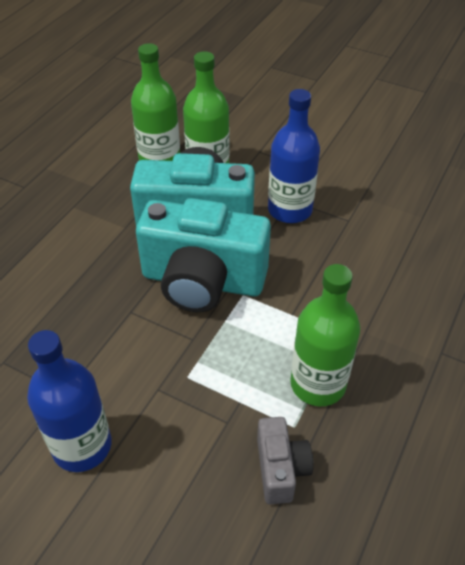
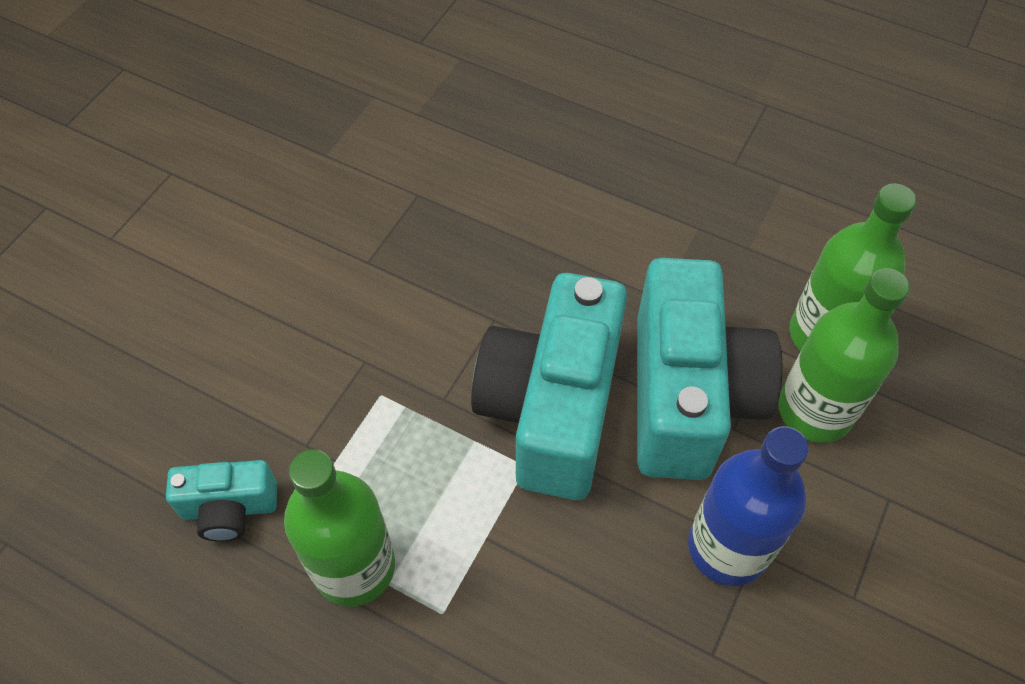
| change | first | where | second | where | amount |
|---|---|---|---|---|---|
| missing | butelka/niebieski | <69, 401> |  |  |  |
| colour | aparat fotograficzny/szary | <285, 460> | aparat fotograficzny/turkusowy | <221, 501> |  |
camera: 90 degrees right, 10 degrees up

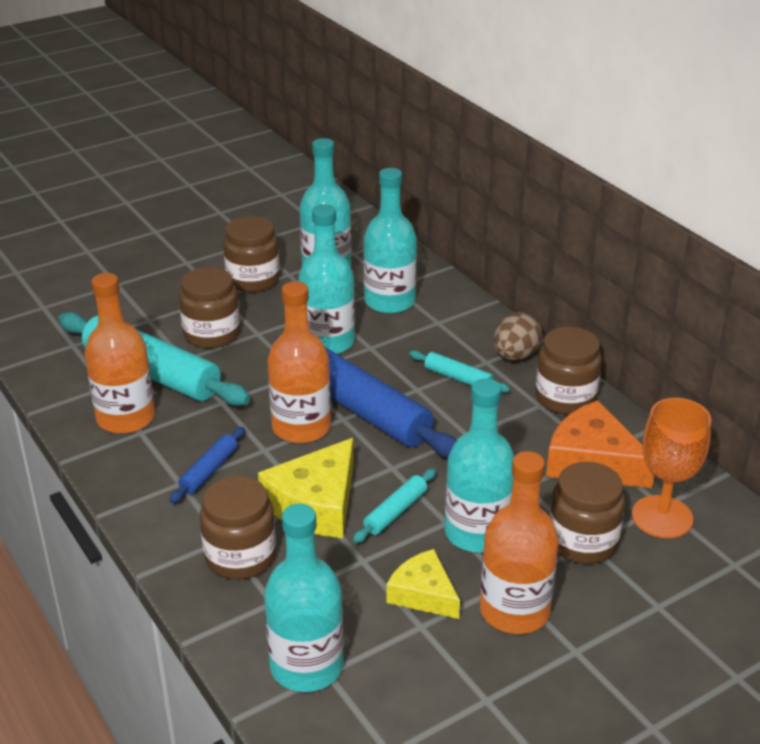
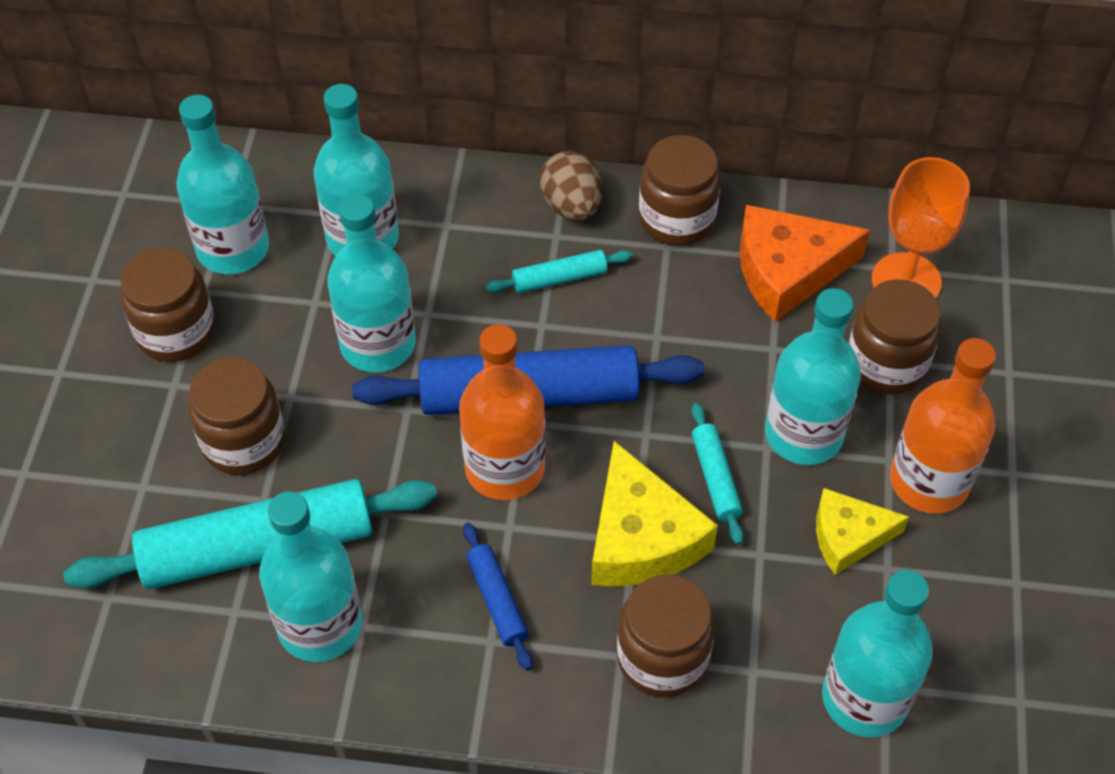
| change | first | where | second | where | amount |
|---|---|---|---|---|---|
| colour | butelka/pomarańczowy | <120, 353> | butelka/turkusowy | <310, 576> |  |
camera: 50 degrees left, 20 degrees up

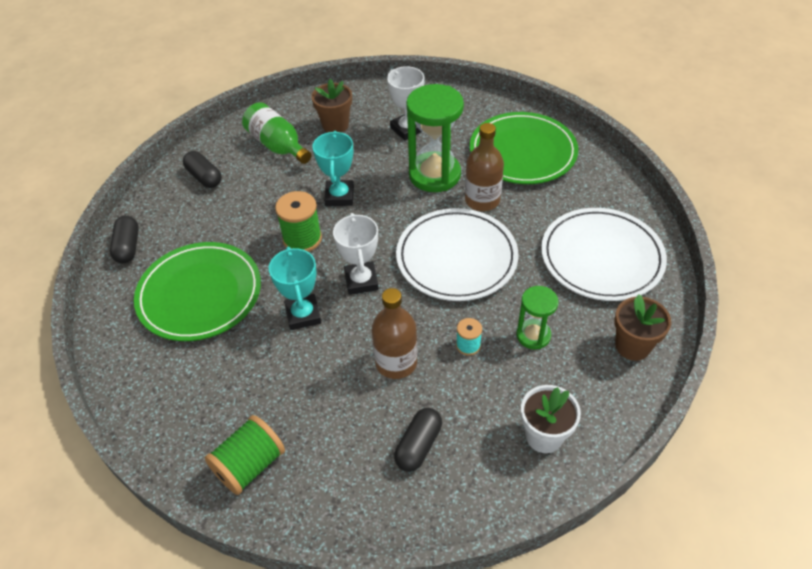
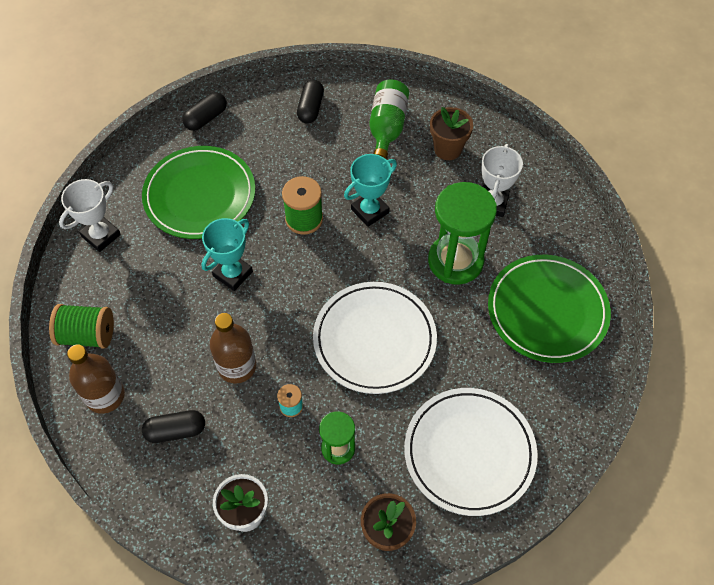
| change | first | where | second | where | amount |
|---|---|---|---|---|---|
| relocated | butelka/brązowy | <484, 167> |  | <96, 379> |  |
| relocated | puchar/biały | <356, 254> |  | <90, 215> |  |
camera: 50 degrees right, 10 degrees up

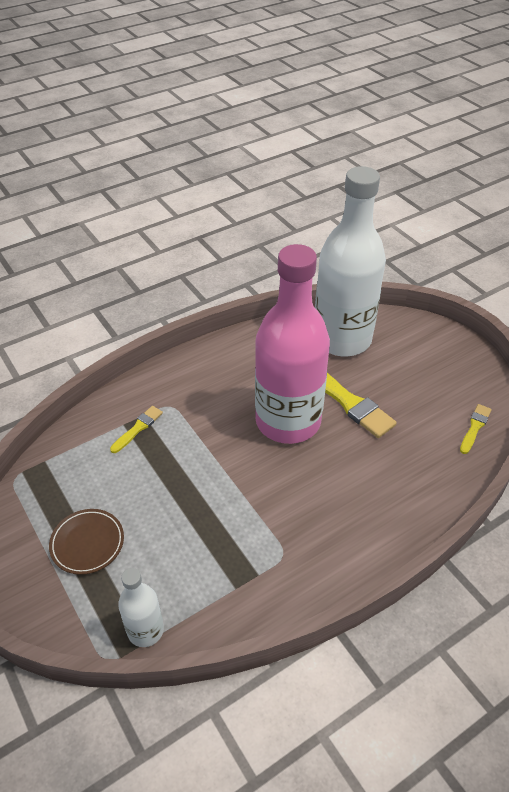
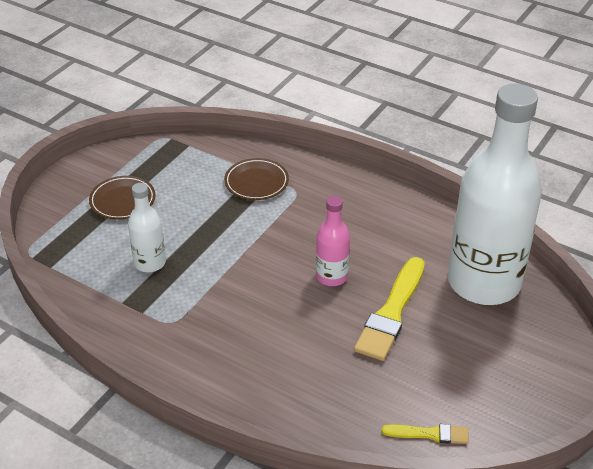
| change | first | where | second | where | amount |
|---|---|---|---|---|---|
| size | butelka/różowy | <292, 344> |  | <333, 241> | x0.44 |
| exchanged | pędzel/żółty | <136, 429> | talerz/brązowy | <256, 179> |  |
| relocated | butelka/biały | <141, 607> |  | <147, 227> |  |
camera: 65 degrees right, 5 degrees down

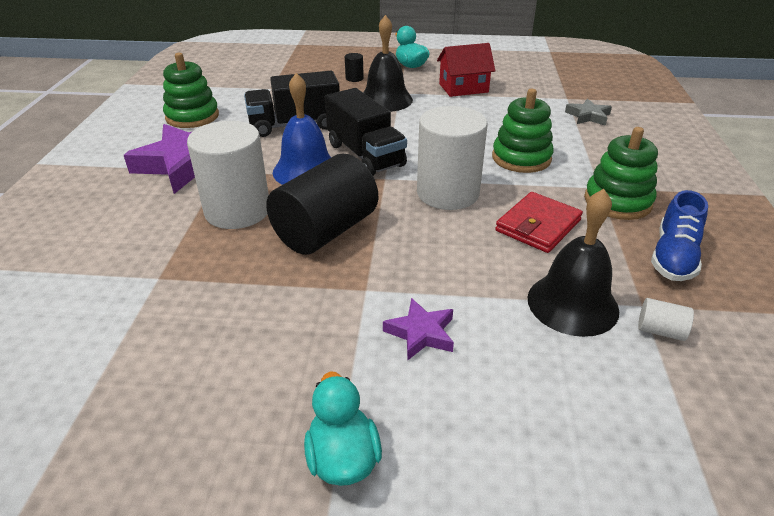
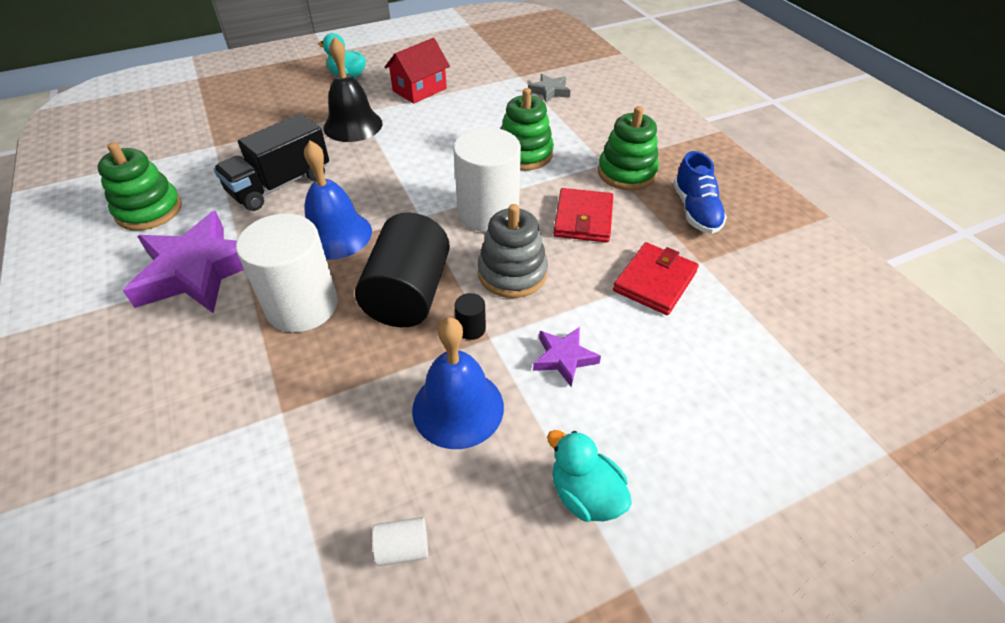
| change | first | where | second | where | amount |
|---|---|---|---|---|---|
| relocated | walec/czarny | <354, 67> |  | <470, 316> |  |
| missing | ciężarówka/czarny | <366, 132> |  |  |  |
| exchanged | dzwonek/czarny | <573, 263> | portfel/czerwony | <656, 278> |  |
| relocated | walec/biały | <666, 319> |  | <400, 541> |  |
| appeared |  |  | zabawka nakładanka/szary | <513, 251> |  |
| appeared |  |  | dzwonek/niebieski | <458, 383> |  |
camera: 30 degrees left, 10 degrees up

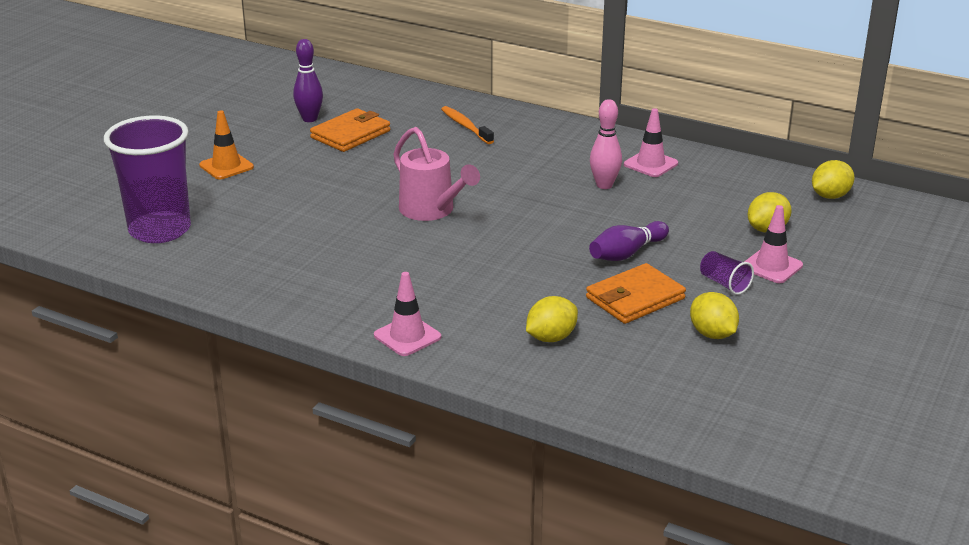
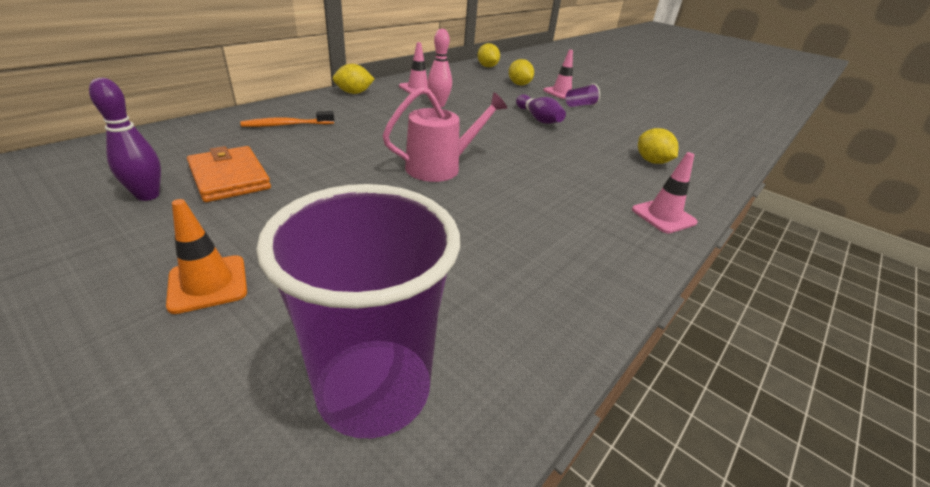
| change | first | where | second | where | amount |
|---|---|---|---|---|---|
| missing | portfel/pomarańczowy | <636, 293> |  |  |  |
| relocated | cytryna/żółty | <714, 315> |  | <354, 79> |  |
camera: 80 degrees left, 5 degrees up

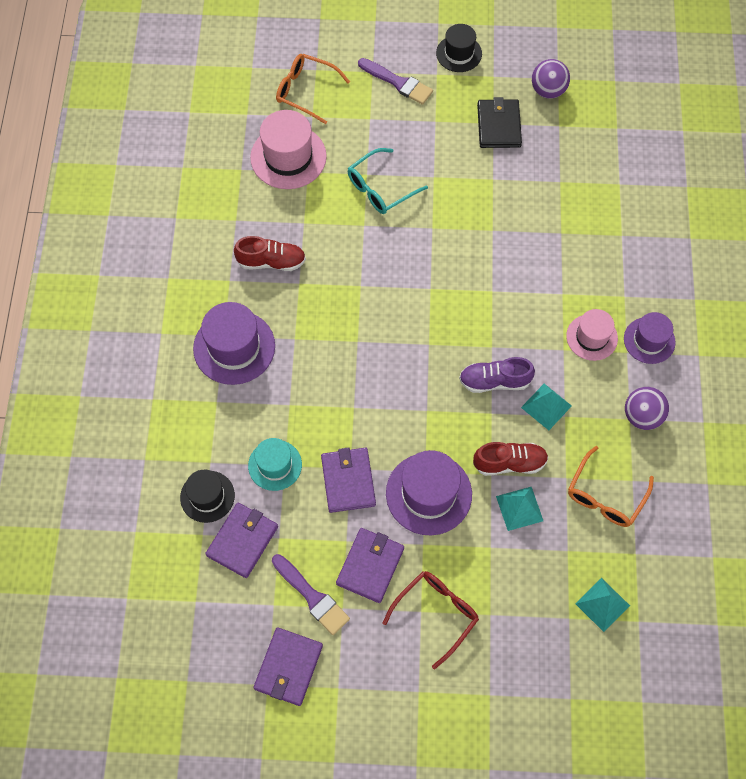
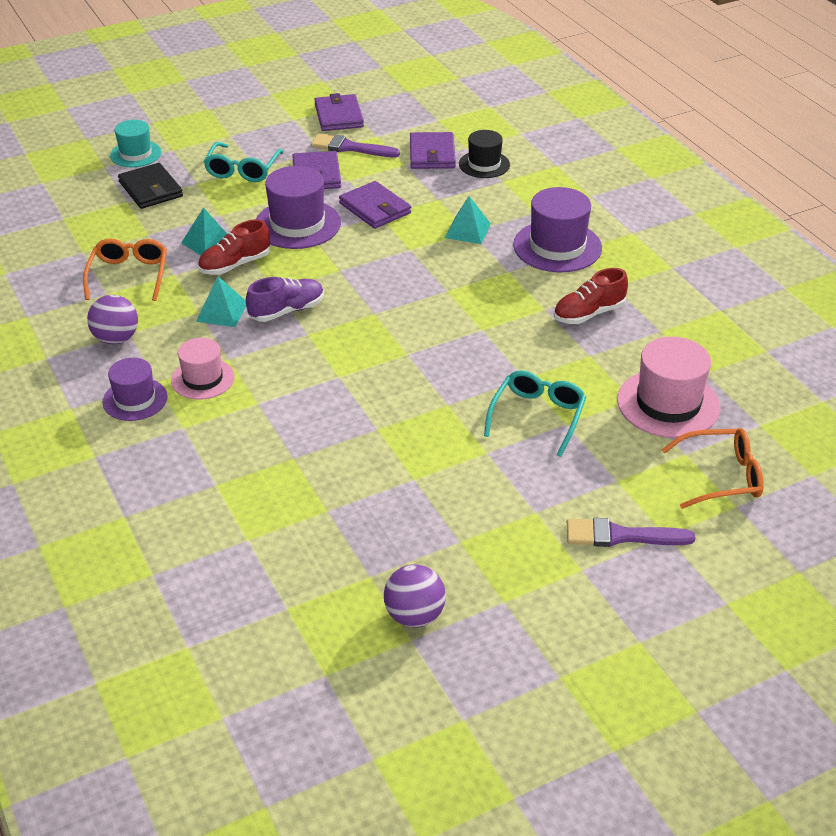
| change | first | where | second | where | amount |
|---|---|---|---|---|---|
| missing | kapelusz/czarny | <459, 48> |  |  |  |
| relocated | portfel/czarny | <499, 122> |  | <150, 186> |  |
| relocated | kapelusz/turkusowy | <275, 464> |  | <135, 143> |  |
| colour | okulary/czerwony | <430, 620> | okulary/turkusowy | <244, 162> |  |
| relocated | piramida/turkusowy | <603, 605> |  | <468, 220> |  |
camera: 150 degrees right, 25 degrees down

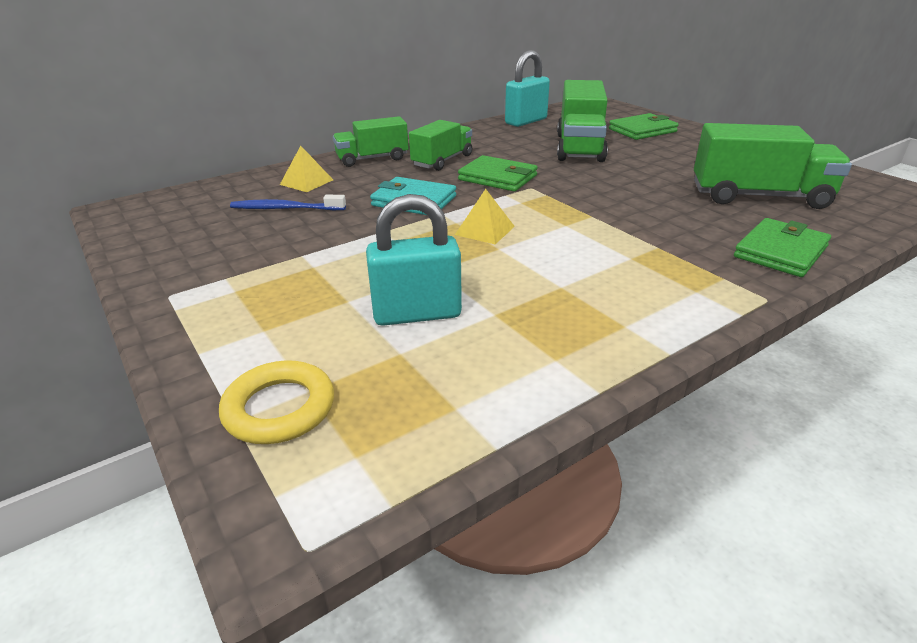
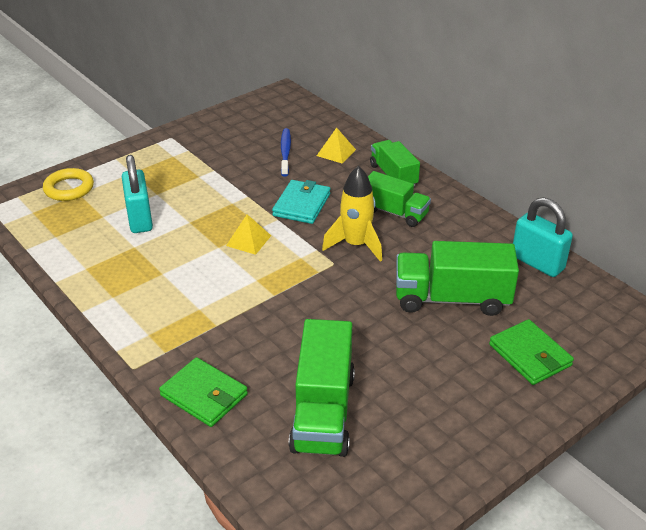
| change | first | where | second | where | amount |
|---|---|---|---|---|---|
| exchanged | portfel/zielony | <498, 173> | rakieta/żółty | <352, 214> |  |
camera: 85 degrees right, 5 degrees up

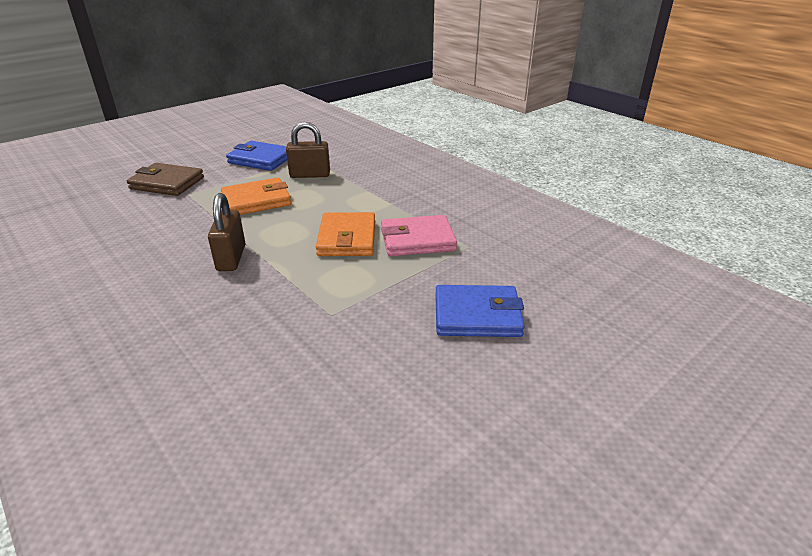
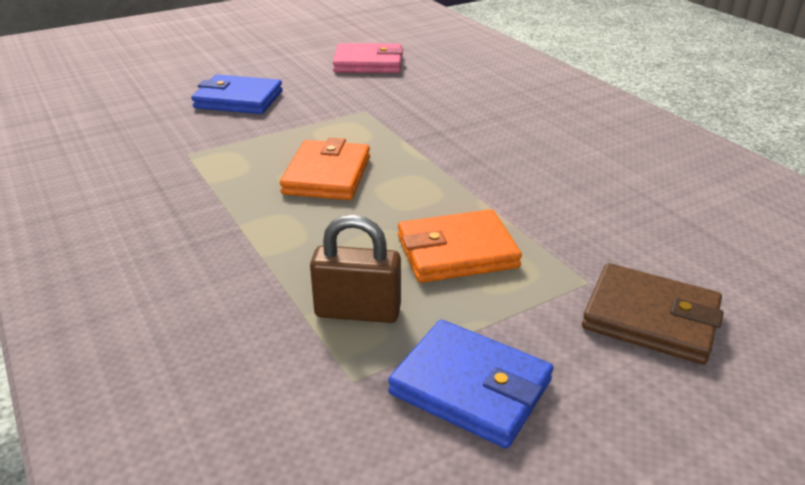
| change | first | where | second | where | amount |
|---|---|---|---|---|---|
| missing | kłódka/brązowy | <226, 232> |  |  |  |
| relocated | portfel/różowy | <419, 235> |  | <368, 58> |  |
camera: 170 degrees left, 0 degrees up

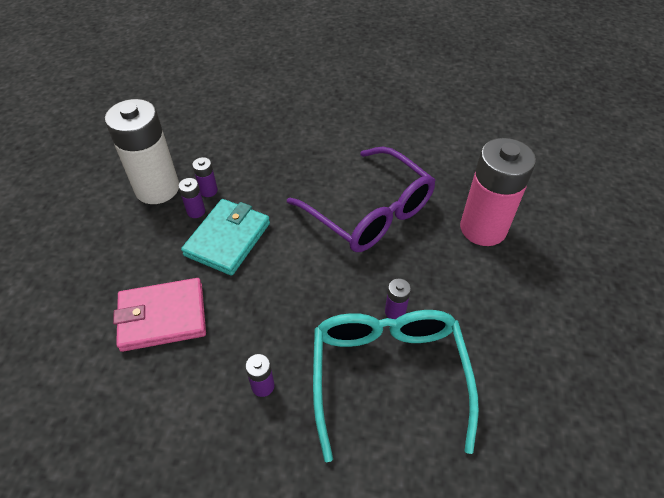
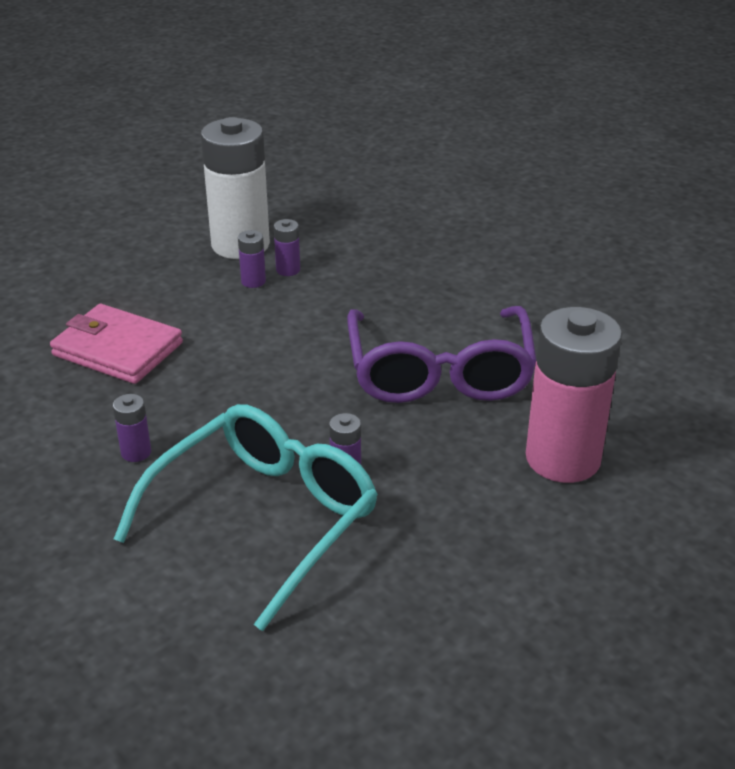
| change | first | where | second | where | amount |
|---|---|---|---|---|---|
| missing | portfel/turkusowy | <225, 237> |  |  |  |
camera: 40 degrees right, 15 degrees down

